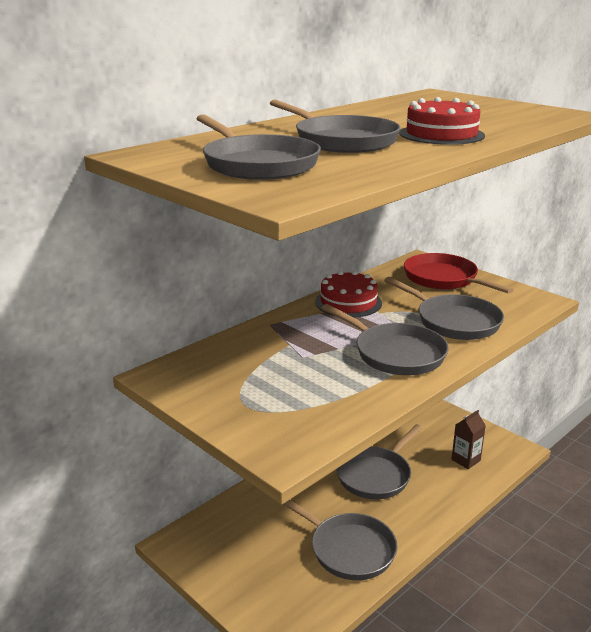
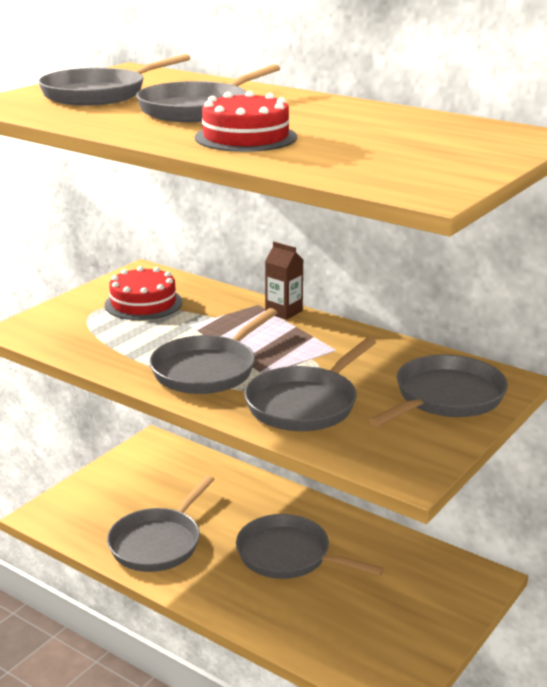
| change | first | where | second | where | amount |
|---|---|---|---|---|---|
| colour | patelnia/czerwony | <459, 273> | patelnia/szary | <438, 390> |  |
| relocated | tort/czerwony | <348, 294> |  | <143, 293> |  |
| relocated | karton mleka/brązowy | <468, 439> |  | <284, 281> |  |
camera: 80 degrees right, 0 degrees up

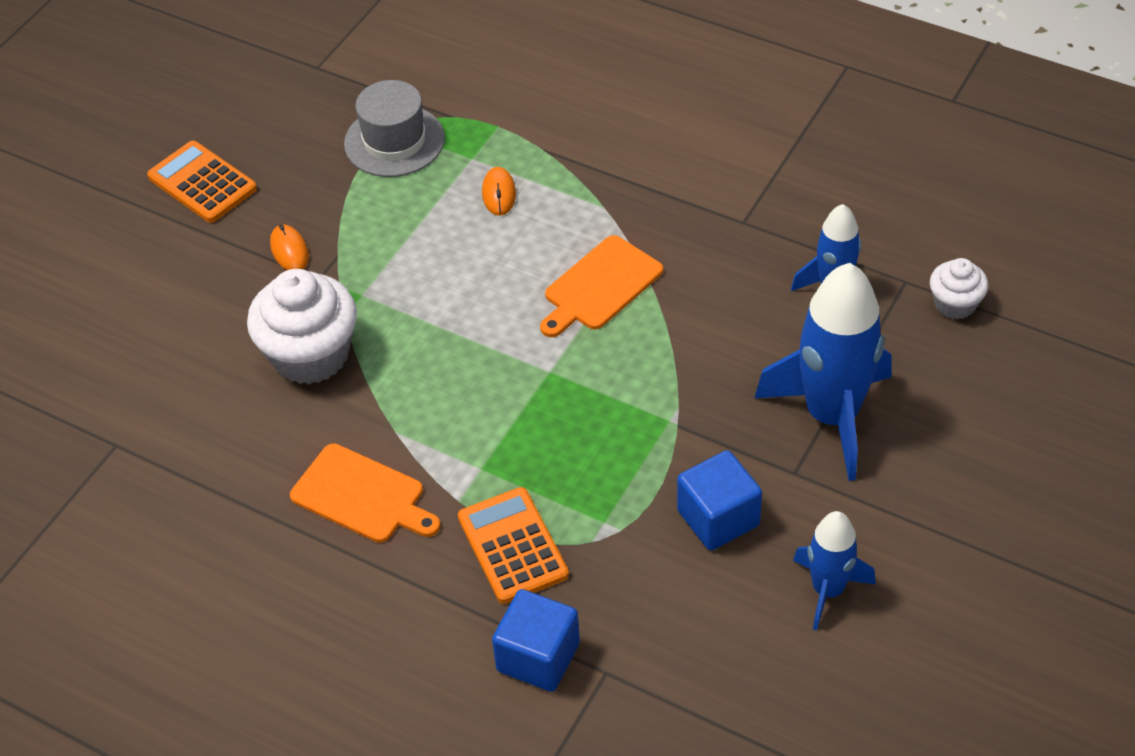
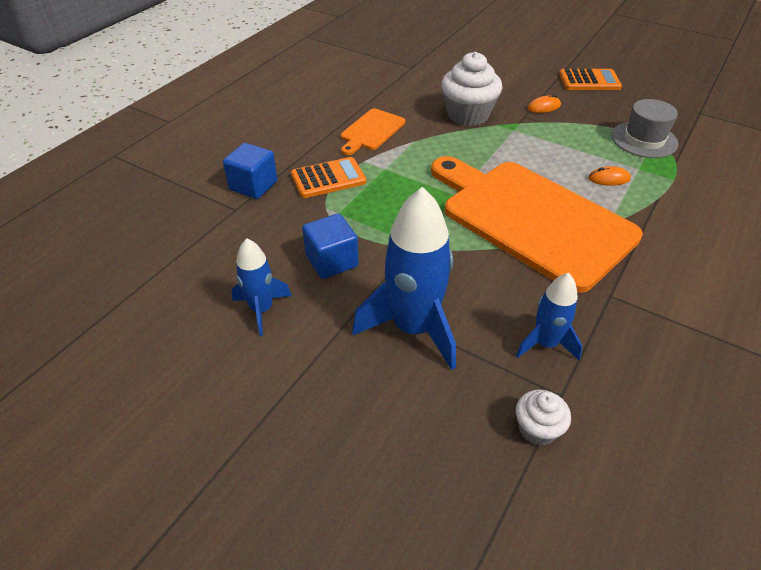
| change | first | where | second | where | amount |
|---|---|---|---|---|---|
| spun | kalkulator/pomarańczowy | <202, 182> |  | <590, 79> | 45 degrees clockwise |
| size | deska do krojenia/pomarańczowy | <601, 286> |  | <537, 224> | x2.28 |
camera: 90 degrees right, 5 degrees down

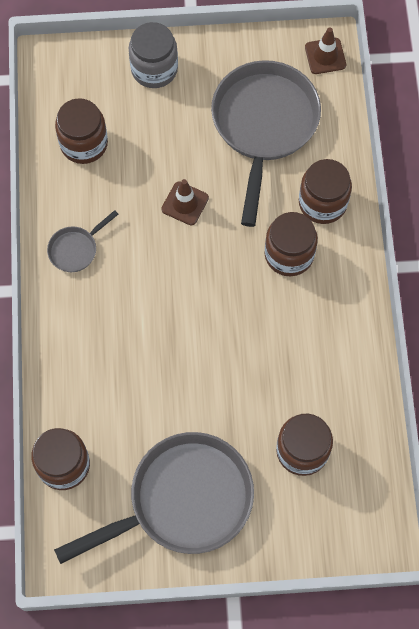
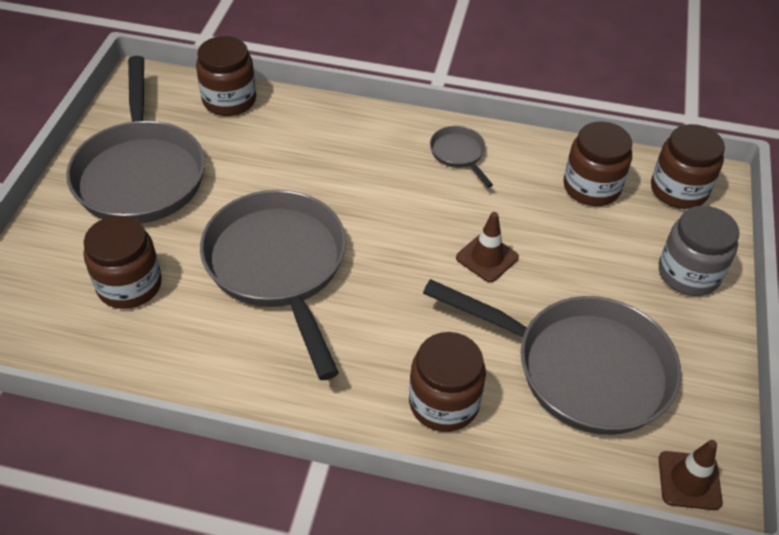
| change | first | where | second | where | amount |
|---|---|---|---|---|---|
| relocated | słoik/brązowy | <291, 244> |  | <688, 166> |  |
| appeared |  |  | patelnia/szary | <273, 285> |  |
camera: 105 degrees right, 20 degrees down

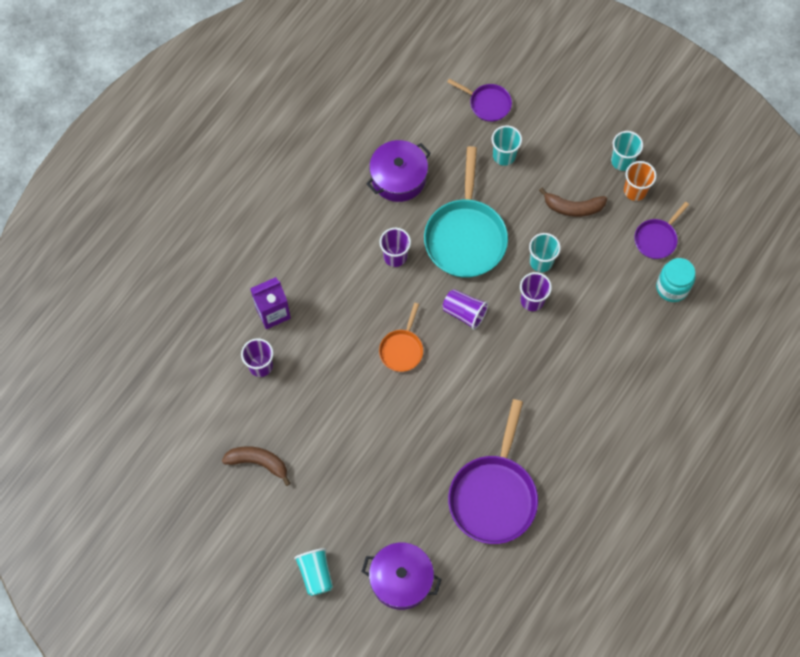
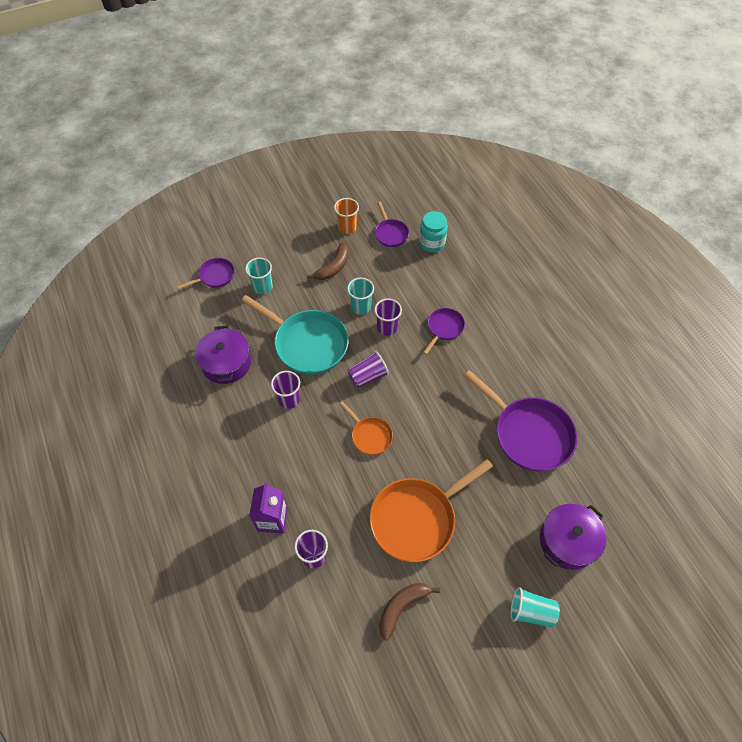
| change | first | where | second | where | amount |
|---|---|---|---|---|---|
| missing | szklanka/turkusowy | <627, 151> |  |  |  |
| appeared |  |  | patelnia/fioletowy | <444, 331> |  |
| appeared |  |  | patelnia/pomarańczowy | <431, 510> |  |
camera: 60 degrees left, 10 degrees down

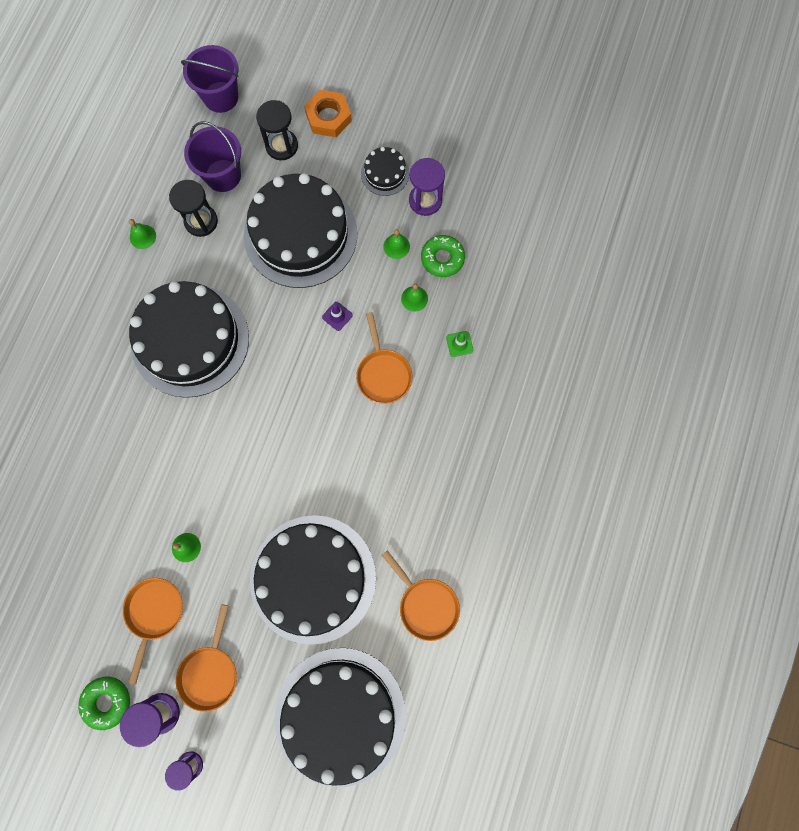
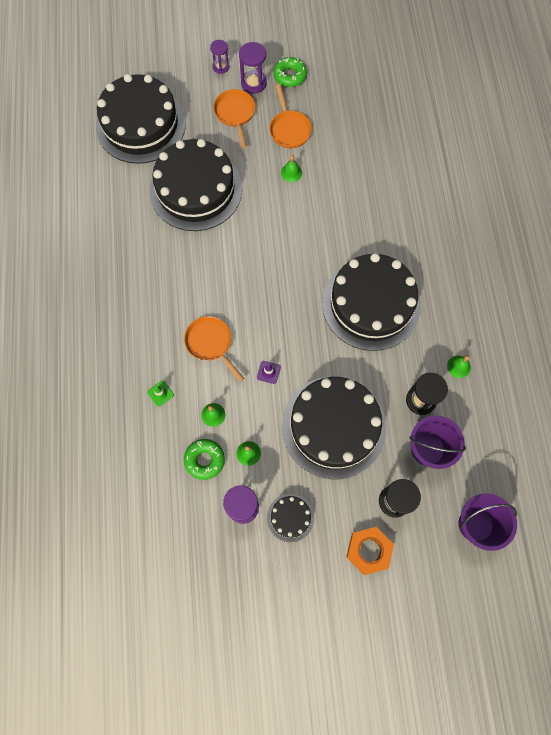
| change | first | where | second | where | amount |
|---|---|---|---|---|---|
| missing | patelnia/pomarańczowy | <421, 595> |  |  |  |
camera: 155 degrees right, 5 degrees down

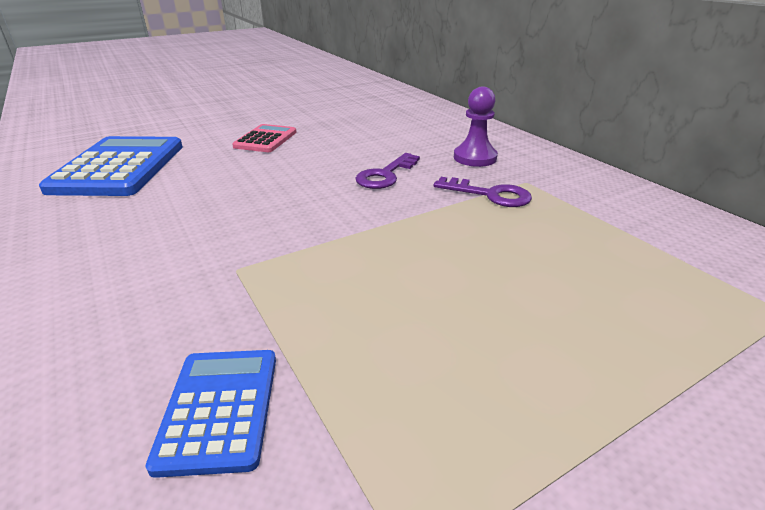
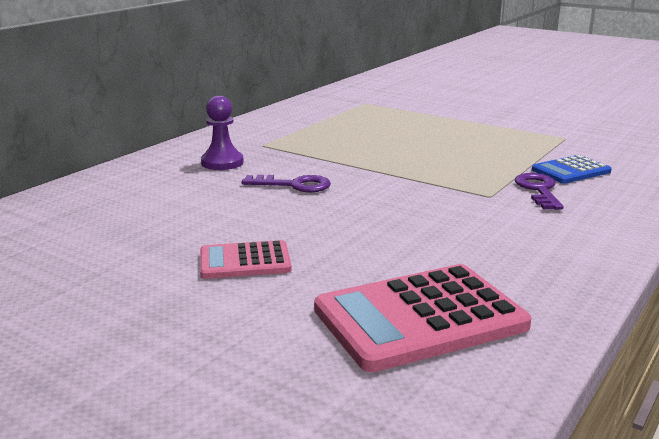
| change | first | where | second | where | amount |
|---|---|---|---|---|---|
| colour | kalkulator/niebieski | <111, 166> | kalkulator/różowy | <422, 318> |  |
| relocated | klucz/fioletowy | <482, 192> |  | <539, 191> |  |
camera: 115 degrees left, 10 degrees down

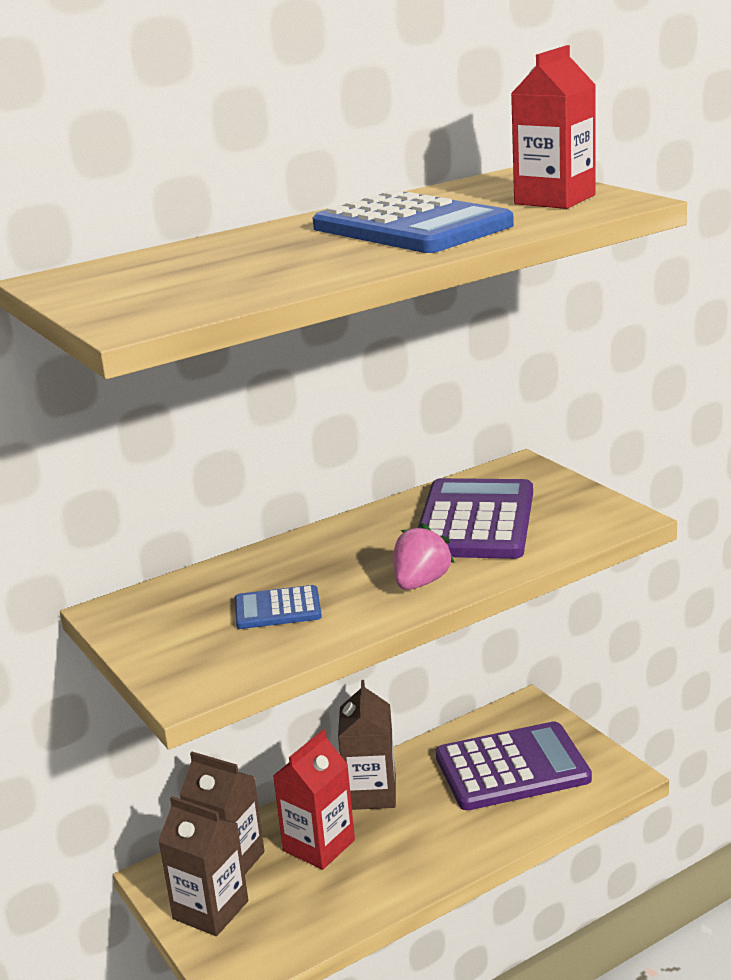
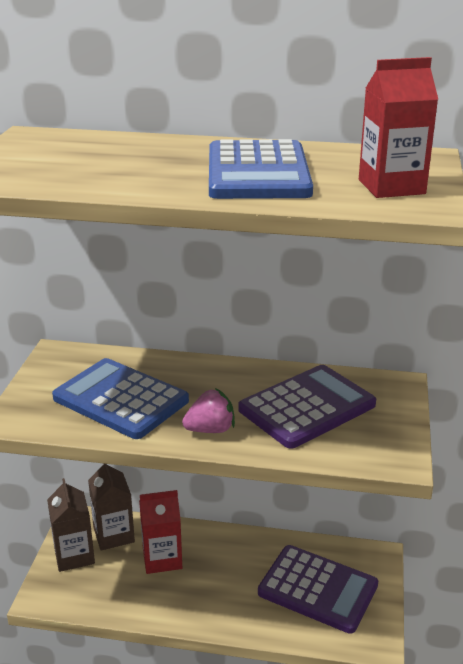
| change | first | where | second | where | amount |
|---|---|---|---|---|---|
| size | kalkulator/niebieski | <278, 607> |  | <120, 398> | x1.98 |
| missing | karton mleka/brązowy | <367, 745> |  |  |  |
camera: 40 degrees right, 5 degrees up

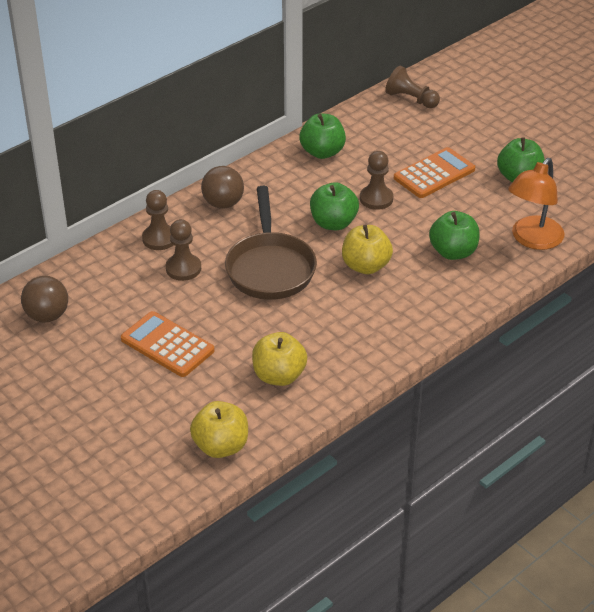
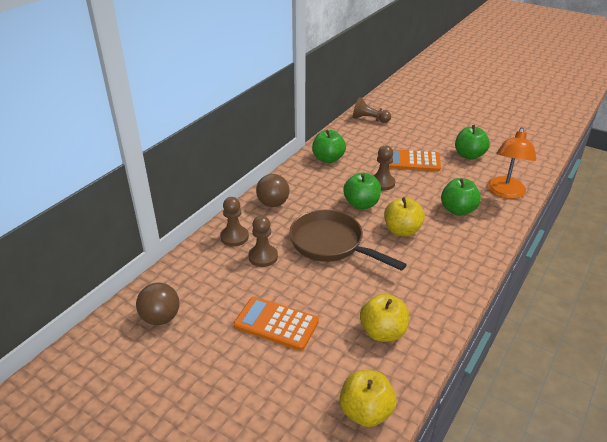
| change | first | where | second | where | amount |
|---|---|---|---|---|---|
| spun | kalkulator/pomarańczowy | <434, 172> |  | <415, 160> | 120 degrees counterclockwise |
| spun | patelnia/brązowy | <271, 243> |  | <348, 240> | 150 degrees clockwise |
camera: 15 degrees left, 5 degrees down

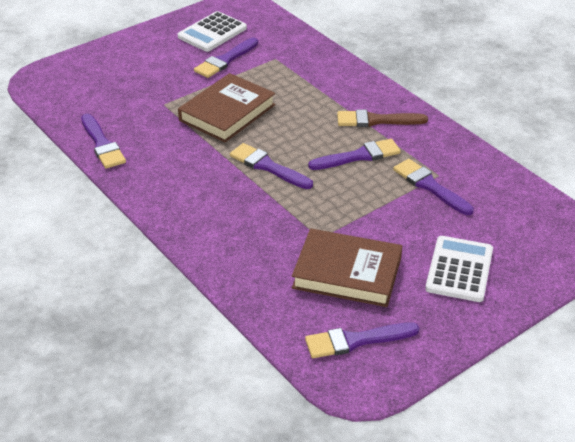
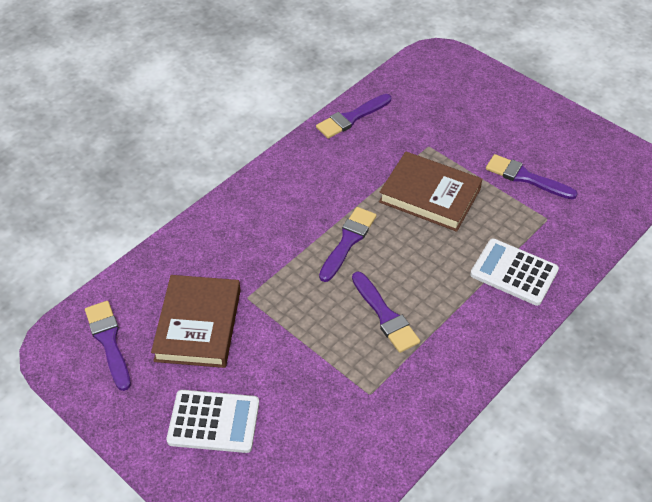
| change | first | where | second | where | amount |
|---|---|---|---|---|---|
| relocated | kalkulator/biały | <212, 31> |  | <514, 272> |  |
| missing | pędzel/brązowy | <382, 118> |  |  |  |
| missing | pędzel/fioletowy | <433, 187> |  |  |  |
camera: 80 degrees right, 10 degrees up

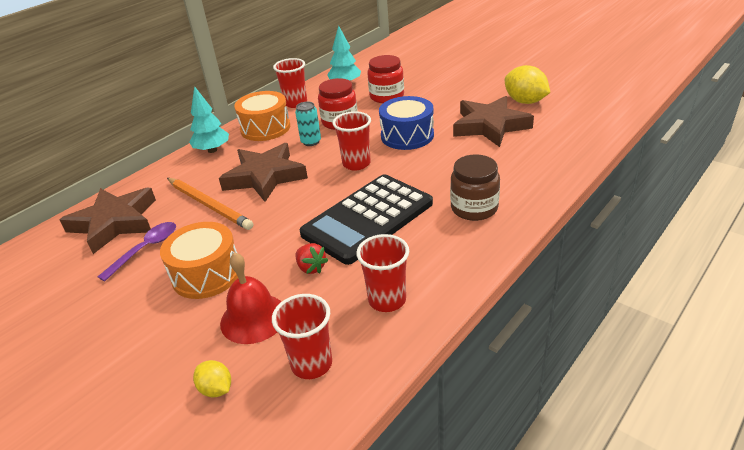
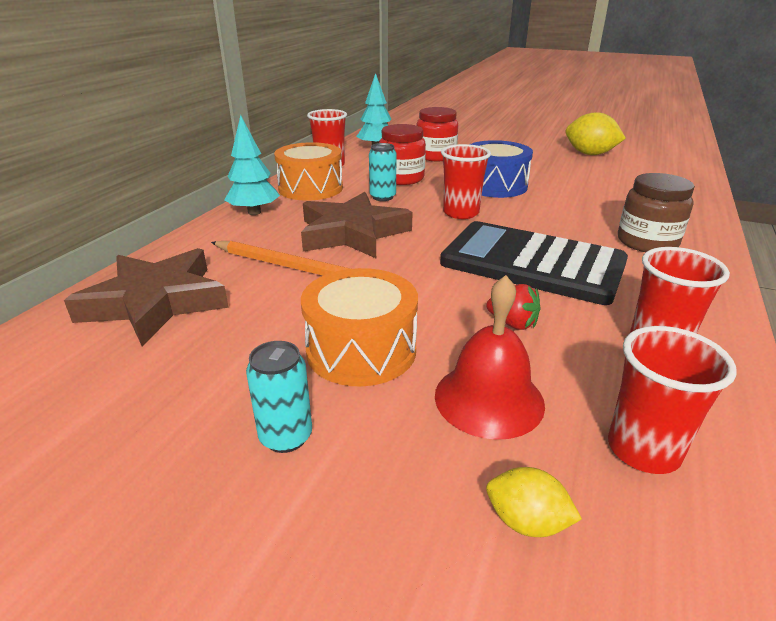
| change | first | where | second | where | amount |
|---|---|---|---|---|---|
| missing | gwiazda/brązowy | <493, 121> |  |  |  |
| spun | kalkulator/czarny | <366, 219> |  | <534, 263> | 90 degrees clockwise |
| missing | łyżka/fioletowy | <137, 251> |  |  |  |
| appeared |  |  | puszka/turkusowy | <279, 397> |  |
camera: 20 degrees left, 5 degrees down

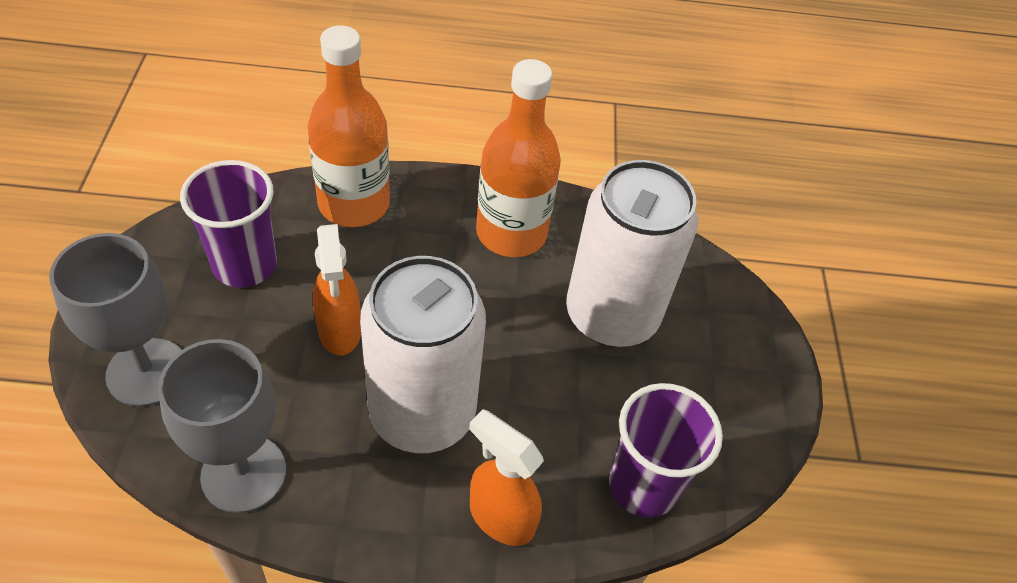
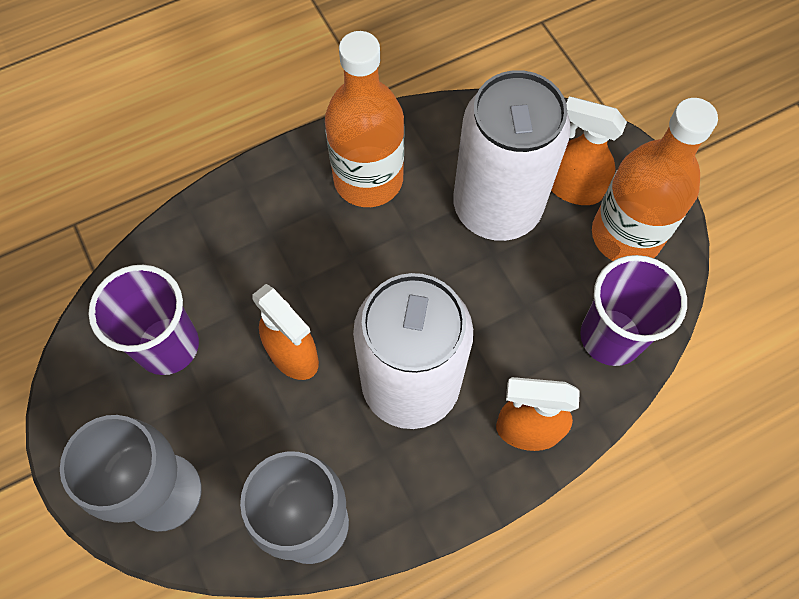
| change | first | where | second | where | amount |
|---|---|---|---|---|---|
| relocated | butelka/pomarańczowy | <349, 126> |  | <655, 179> |  |
| appeared |  |  | spryskiwacz/pomarańczowy | <589, 151> |  |
camera: 25 degrees left, 15 degrees up

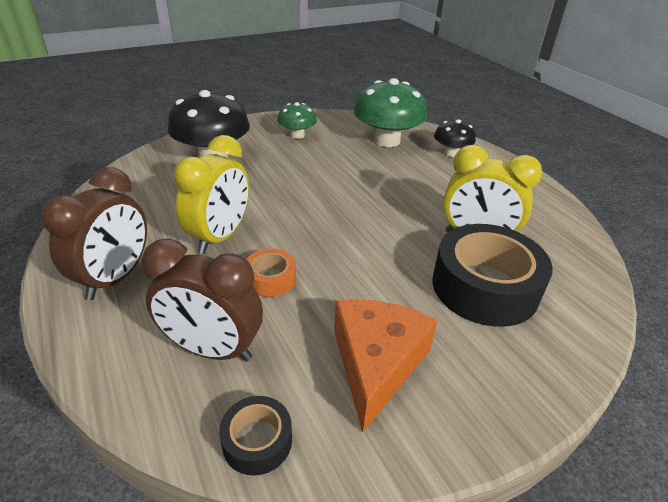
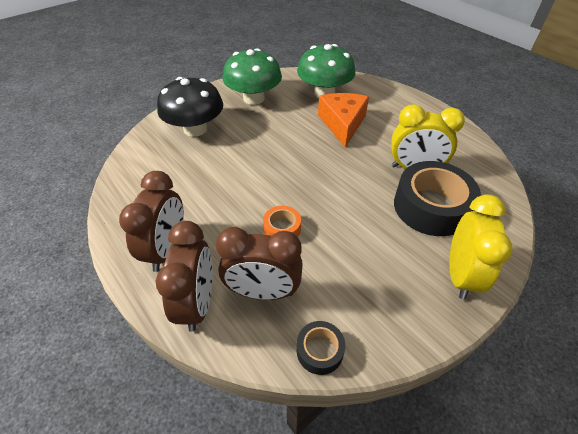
| change | first | where | second | where | amount |
|---|---|---|---|---|---|
| size | grzyb/zielony | <297, 120> |  | <252, 76> | x1.82 |
| missing | grzyb/czarny | <455, 138> |  |  |  |
| relocated | budzik/żółty | <211, 194> |  | <481, 247> |  |
| relocated | ser/pomarańczowy | <386, 365> |  | <343, 120> |  |
| appeared |  |  | budzik/brązowy | <184, 276> |  |
camera: 10 degrees left, 10 degrees up

